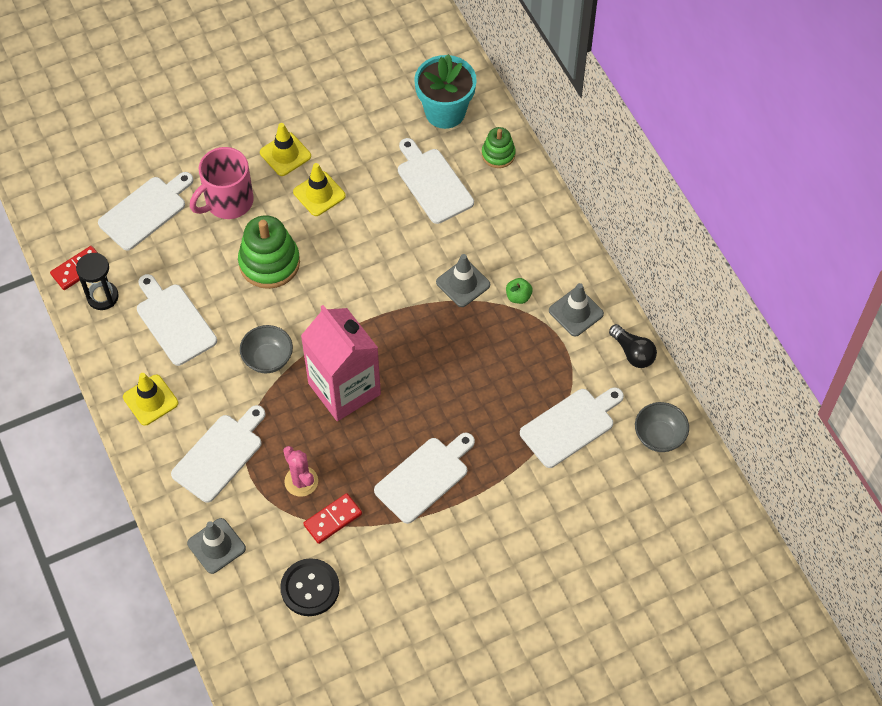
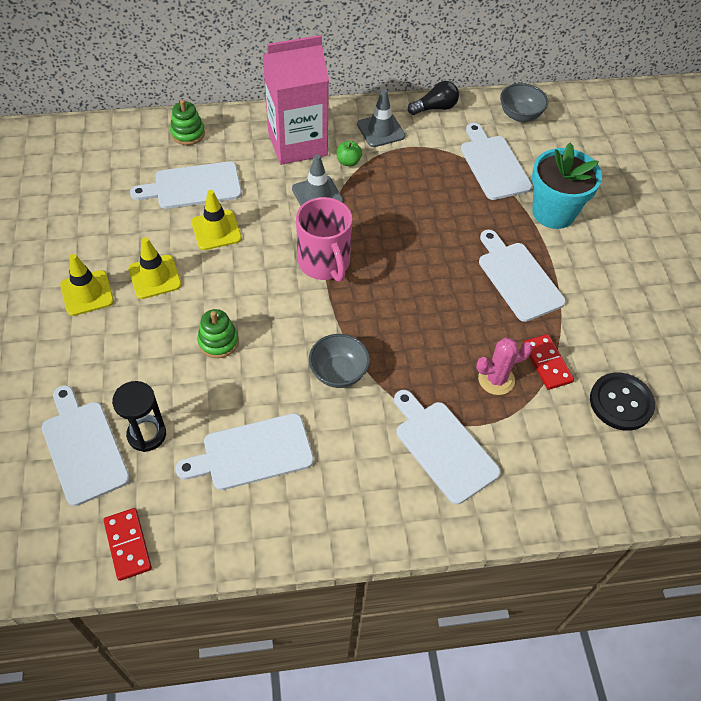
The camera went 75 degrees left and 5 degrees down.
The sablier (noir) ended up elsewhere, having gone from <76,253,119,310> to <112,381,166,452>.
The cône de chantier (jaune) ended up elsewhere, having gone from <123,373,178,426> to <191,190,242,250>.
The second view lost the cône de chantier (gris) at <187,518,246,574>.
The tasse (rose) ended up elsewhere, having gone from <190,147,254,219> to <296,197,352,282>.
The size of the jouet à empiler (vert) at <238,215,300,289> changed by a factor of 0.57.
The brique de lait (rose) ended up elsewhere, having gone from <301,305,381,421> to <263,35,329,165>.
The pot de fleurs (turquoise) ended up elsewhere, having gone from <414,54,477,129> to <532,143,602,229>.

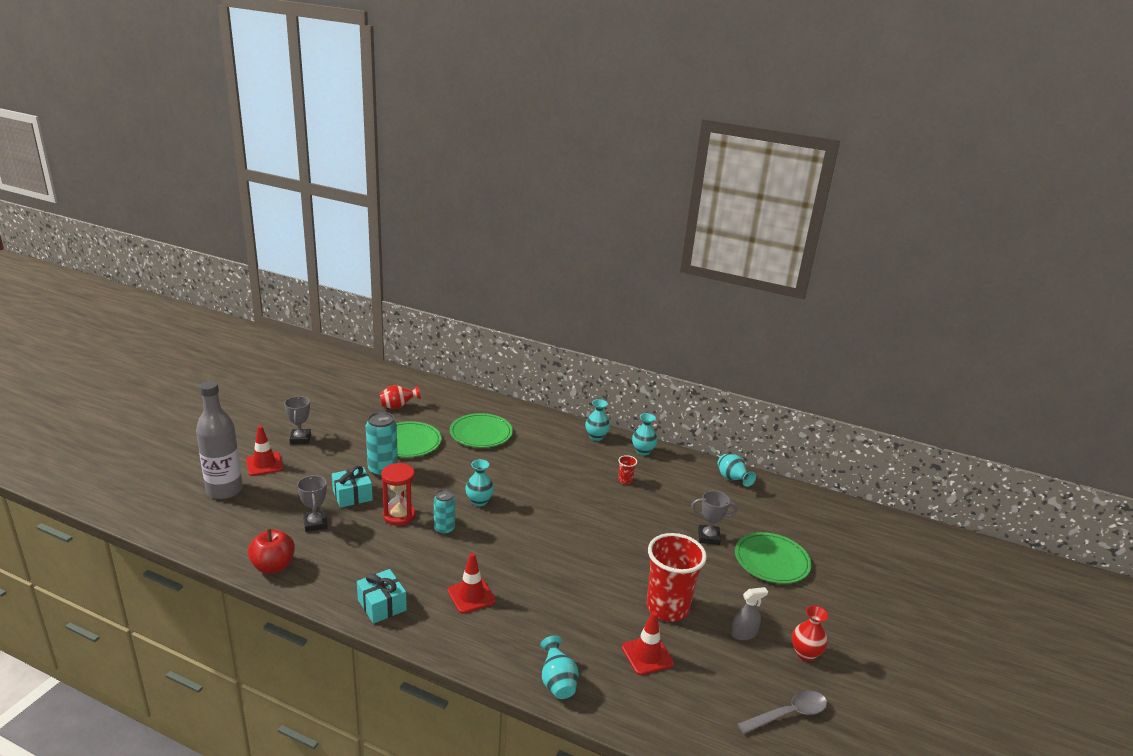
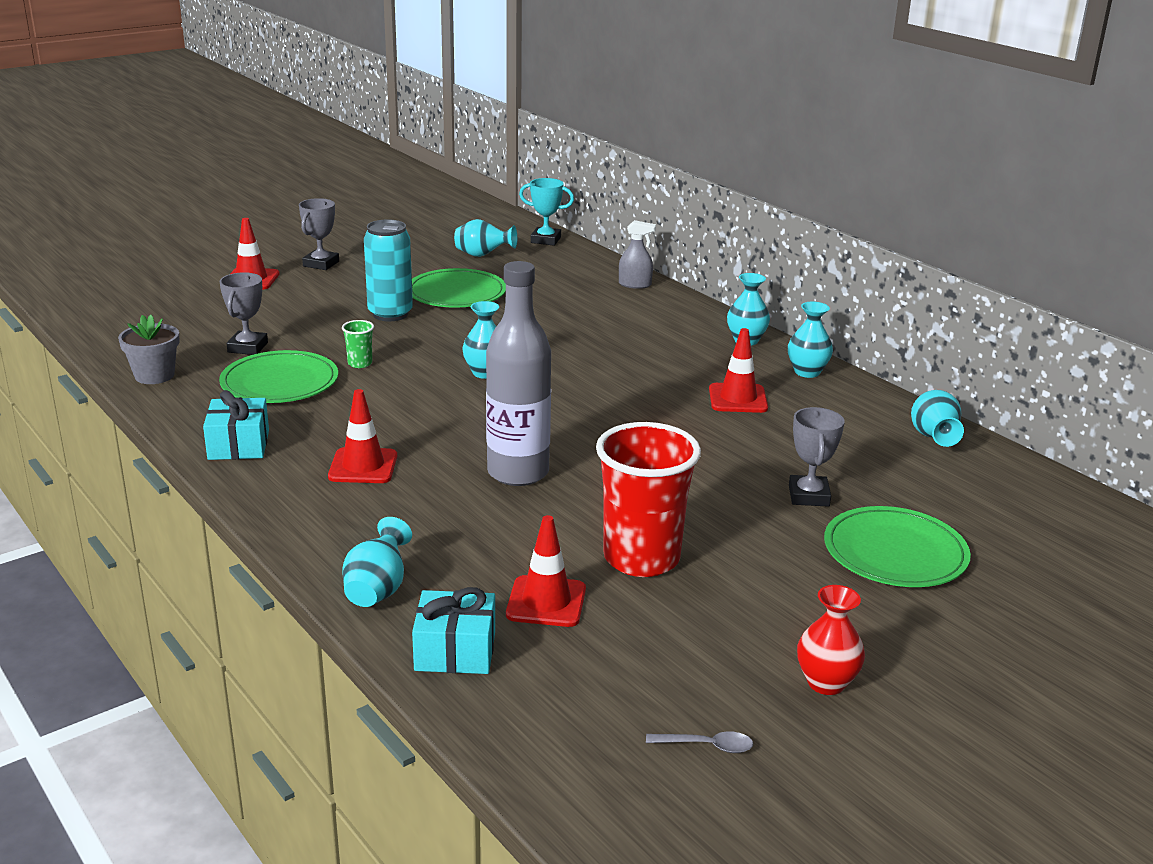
The camera went 30 degrees right and 0 degrees up.
The bouteille (gris) ended up elsewhere, having gone from <196,381,243,499> to <486,261,551,486>.
Where the pomme (rouge) stood at <248,528,295,574>, the pot de fleurs (gris) came to stand at <118,315,180,384>.
The cadeau (turquoise) ended up elsewhere, having gone from <332,466,373,508> to <412,587,495,674>.
What was the vase (rouge) at <380,385,421,409> turned into the vase (turquoise) at <454,219,517,257>.
Where the sablier (rouge) stood at <381,463,415,526>, the gobelet (vert) came to stand at <342,320,374,368>.
The second view lost the canette (turquoise) at <434,489,455,535>.
The assiette (vert) ended up elsewhere, having gone from <450,413,513,448> to <219,350,338,403>.
Where the gobelet (rouge) stood at <618,455,637,484>, the cône de chantier (rouge) came to stand at <709,328,768,413>.
The trophée (gris) at <691,491,738,545> ended up facing another way, 60 degrees clockwise from before.
The vaporisateur (gris) ended up elsewhere, having gone from <731,587,768,640> to <619,220,656,289>.
The size of the cuillère (gris) at <737,691,827,734> changed by a factor of 0.56.
The second view gained the trophée (turquoise) at <519,178,574,246>.

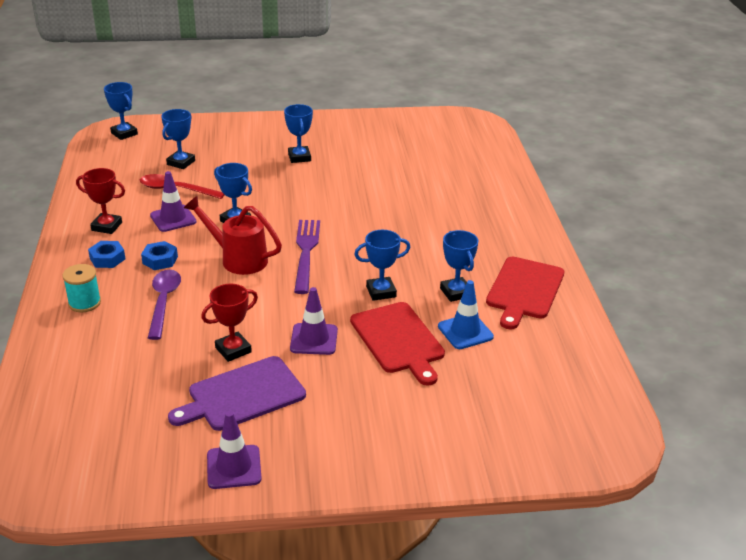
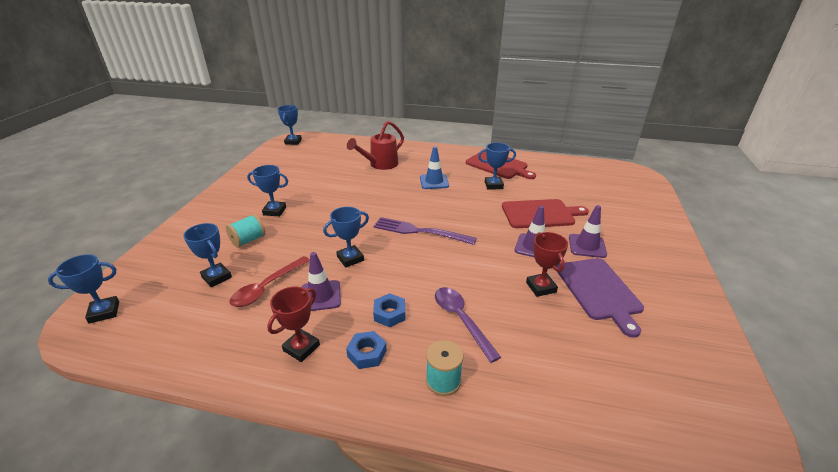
The camera went 70 degrees left and 0 degrees up.
The cuillère (violet) at <148,270,181,340> ended up facing another way, 45 degrees clockwise from before.
The arrosoir (rouge) ended up elsewhere, having gone from <184,196,282,275> to <347,121,404,170>.
The cône de chantier (violet) ended up elsewhere, having gone from <207,411,262,489> to <569,205,607,258>.
The trophée (bleu) ended up elsewhere, having gone from <354,230,410,301> to <277,105,302,145>.
The cône de chantier (bleu) ended up elsewhere, having gone from <438,280,494,349> to <420,146,449,189>.
The second view gained the bobine (turquoise) at <226,214,265,248>.

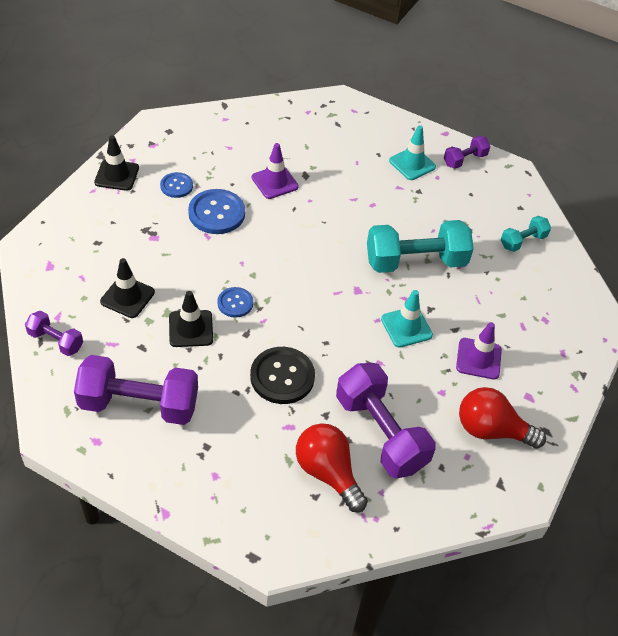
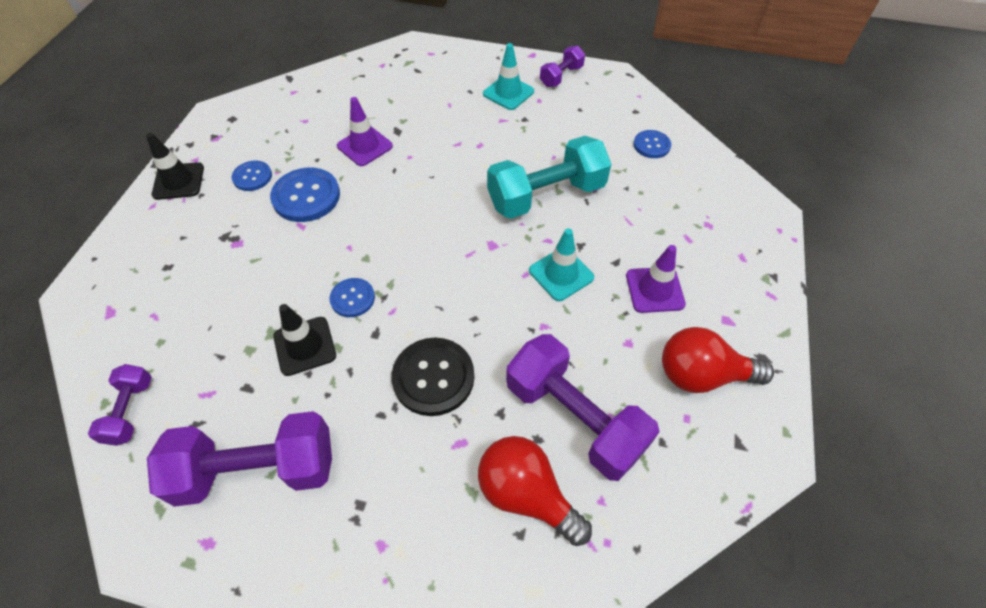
The camera went 10 degrees left and 5 degrees up.
The haltère (violet) at <25,311,83,356> ended up facing another way, 75 degrees clockwise from before.
The second view lost the cône de chantier (noir) at <100,258,155,318>.
Where the haltère (turquoise) stood at <501,216,551,252>, the bouton (bleu) came to stand at <634,130,671,158>.

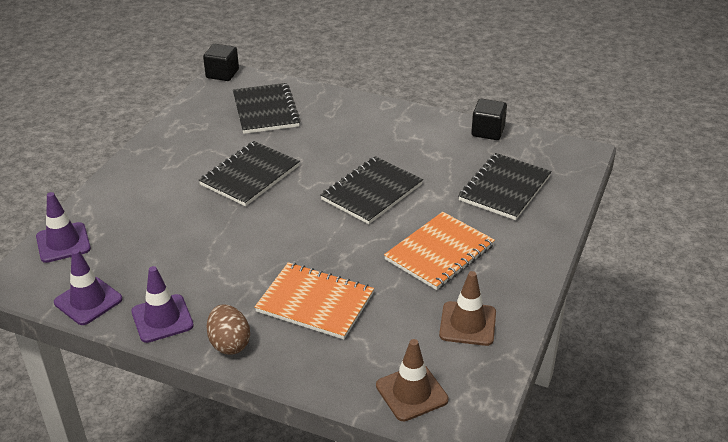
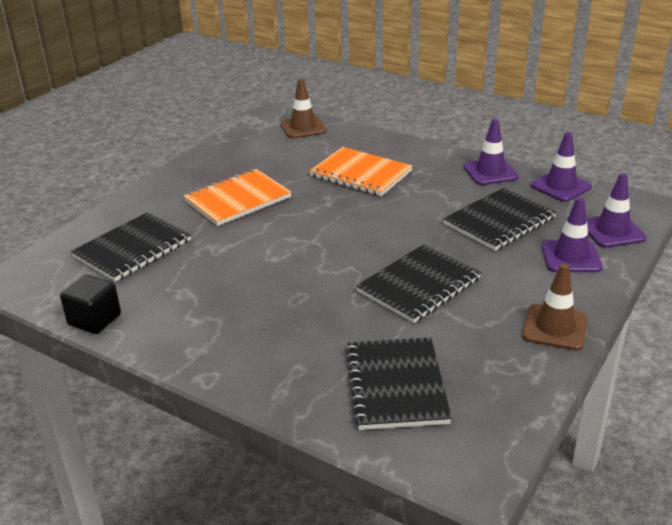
The camera went 170 degrees left and 5 degrees down.
The second view lost the cube (noir) at <203,44,239,81>.
The second view lost the œuf (marron) at <206,304,250,355>.
The carnet (noir) ended up elsewhere, having gone from <320,156,423,224> to <443,188,556,251>.
The cône de chantier (marron) ended up elsewhere, having gone from <439,271,496,346> to <522,263,588,350>.
The second view gained the cône de chantier (violet) at <541,197,602,272>.

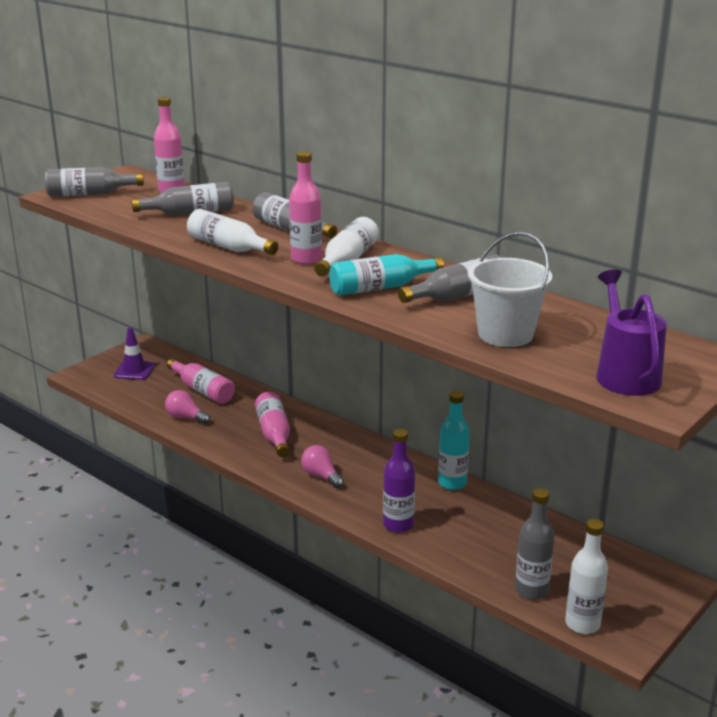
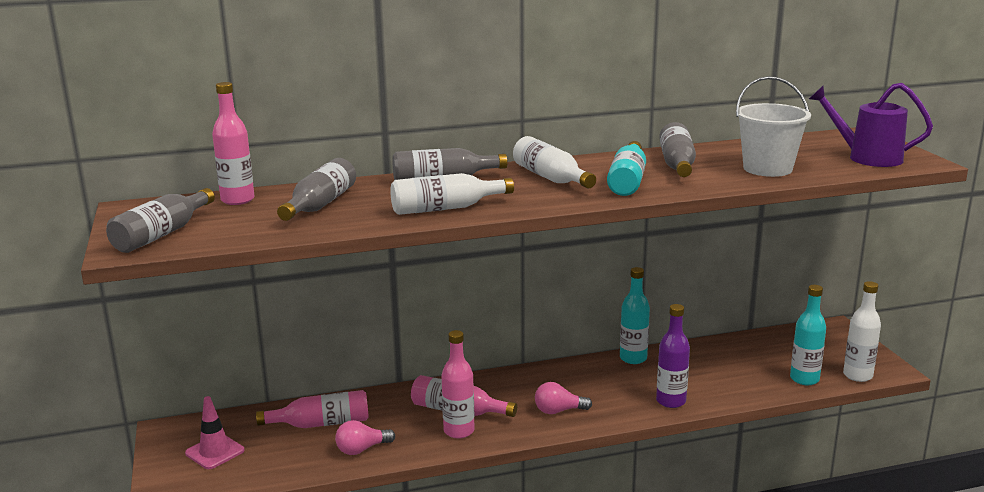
The camera went 55 degrees left and 5 degrees down.
What was the cône de chantier (violet) at <114,327,155,380> turned into the cône de chantier (rose) at <185,396,244,469>.
The bouteille (rose) ended up elsewhere, having gone from <289,151,322,265> to <441,330,474,439>.
What was the bouteille (gris) at <515,488,554,600> turned into the bouteille (turquoise) at <790,285,826,385>.

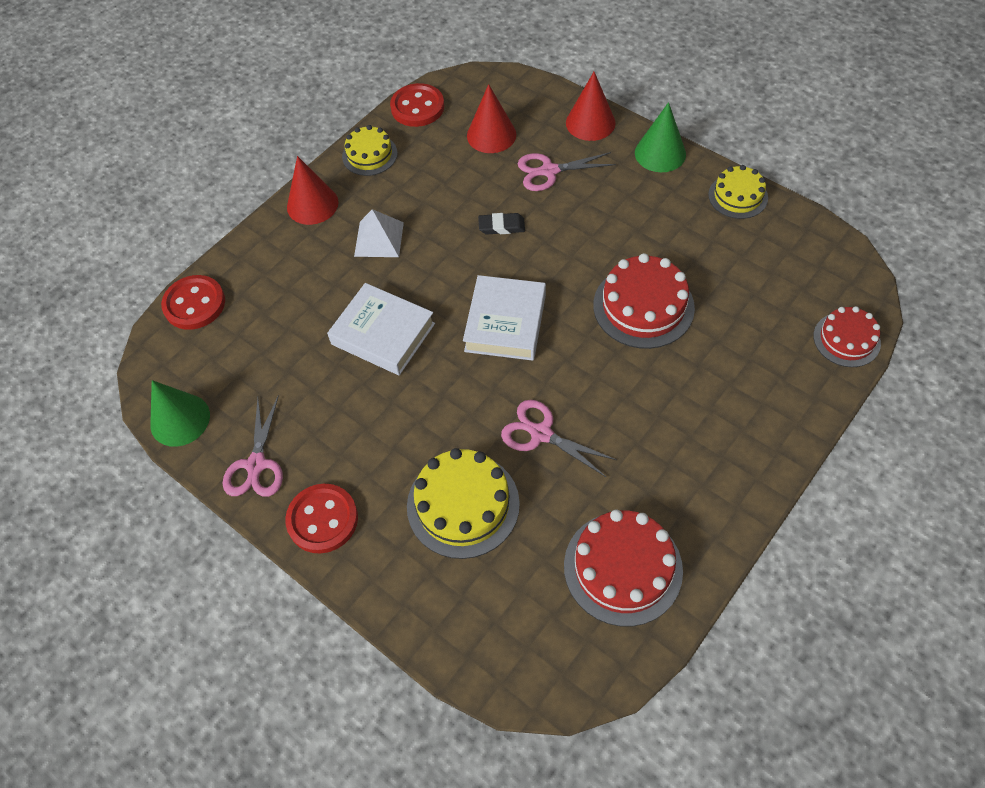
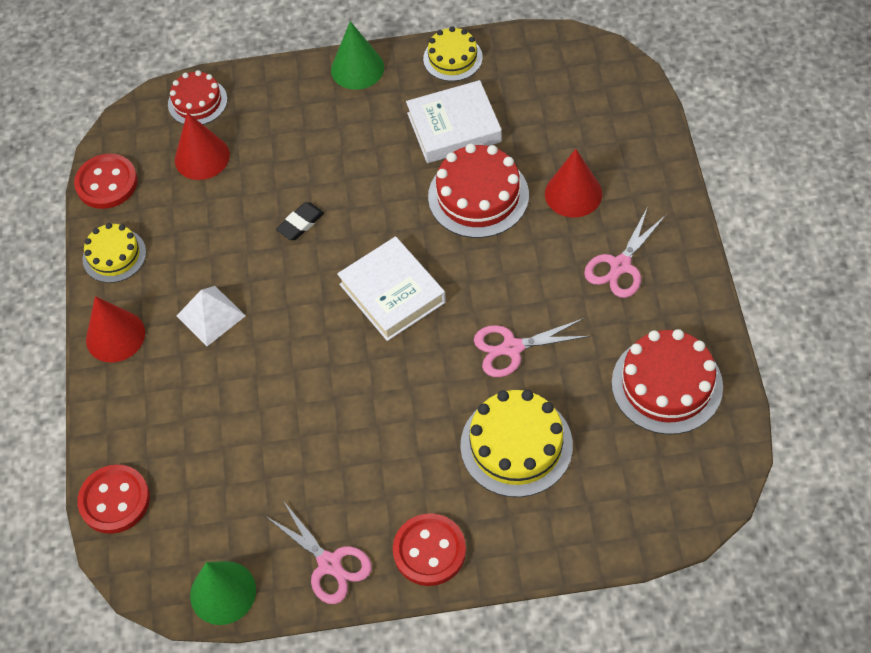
The camera went 45 degrees left and 0 degrees up.
The livre (blanc) ended up elsewhere, having gone from <327,283,435,375> to <406,80,502,163>.
The ciseaux (rose) ended up elsewhere, having gone from <518,152,616,191> to <584,209,666,298>.
The cône (rouge) ended up elsewhere, having gone from <566,72,616,141> to <545,149,602,218>.
The gâteau (rouge) ended up elsewhere, having gone from <813,306,881,367> to <168,70,227,125>.

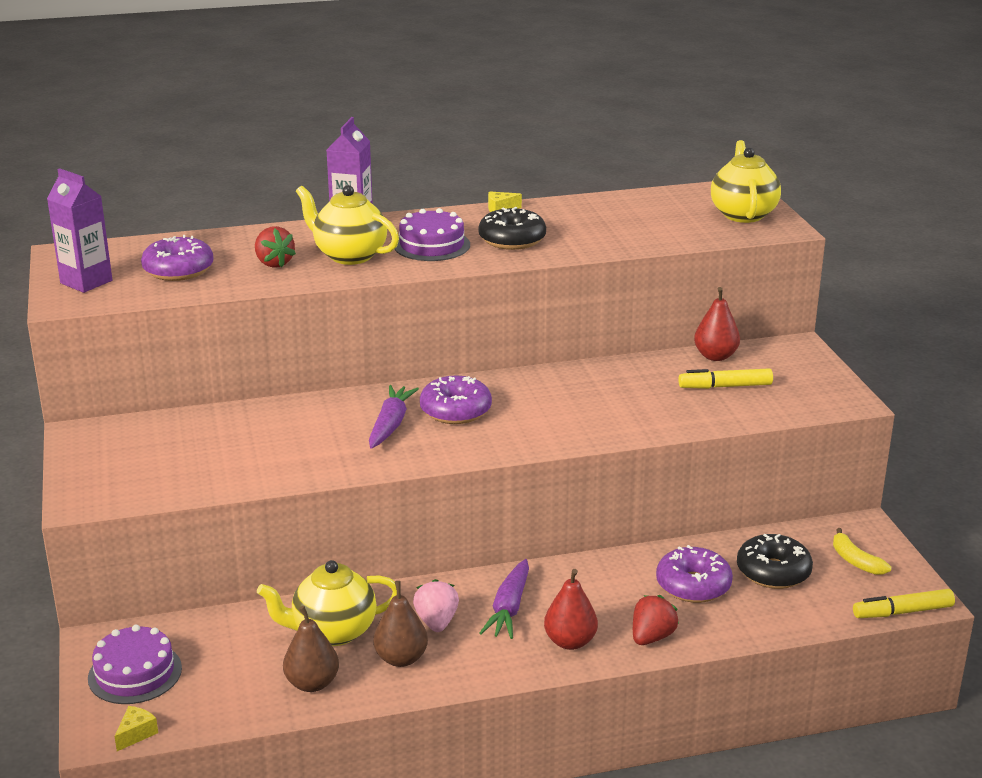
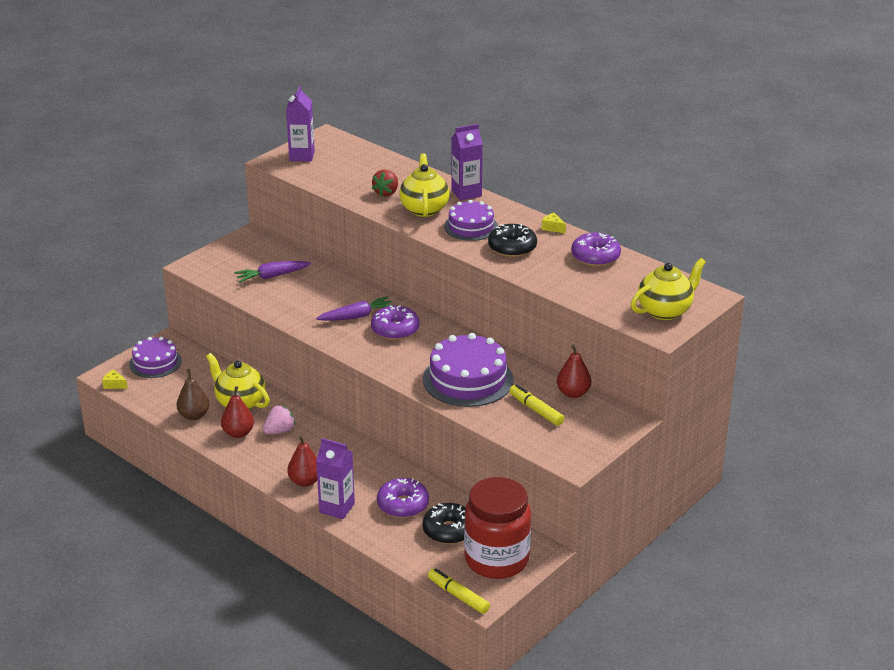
The camera went 55 degrees right and 5 degrees up.
The fromage (jaune) at <114,706,158,751> ended up facing another way, 150 degrees counterclockwise from before.
The beignet (violet) ended up elsewhere, having gone from <141,235,214,281> to <571,233,621,267>.
What was the poire (marron) at <373,581,428,667> turned into the poire (rouge) at <221,386,254,438>.
The carotte (violet) ended up elsewhere, having gone from <480,559,529,639> to <234,261,311,283>.
Where the fraise (rouge) stood at <633,595,679,645>, the brique de lait (violet) came to stand at <316,438,355,519>.
Where the banane (jaune) stood at <833,528,891,575>, the bocal (rouge) came to stand at <464,477,531,579>.
The second view gained the gâteau (violet) at <423,333,514,407>.

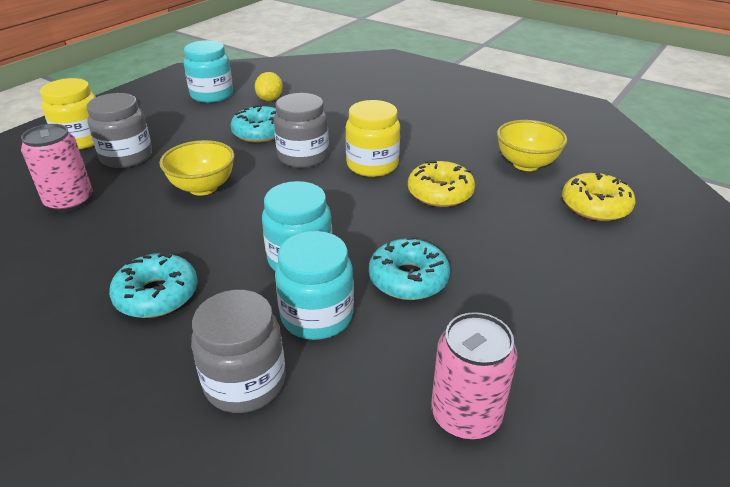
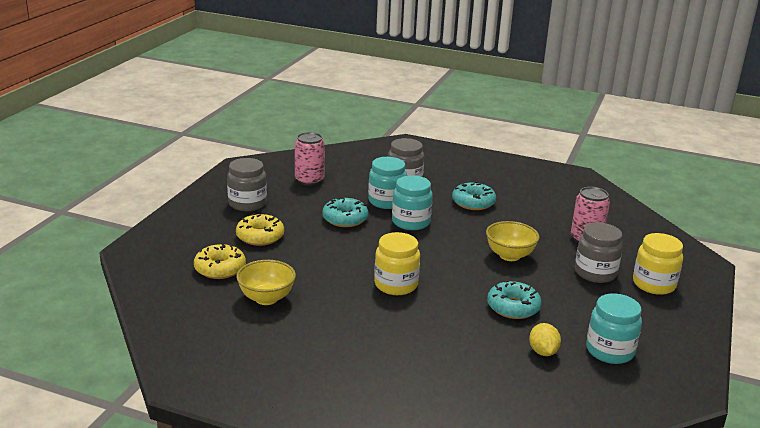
The camera went 165 degrees right and 10 degrees down.
The bocal (gris) ended up elsewhere, having gone from <274,93,329,168> to <227,158,267,211>.
The beignet (jaune) ended up elsewhere, having gone from <408,160,475,207> to <236,213,284,246>.

